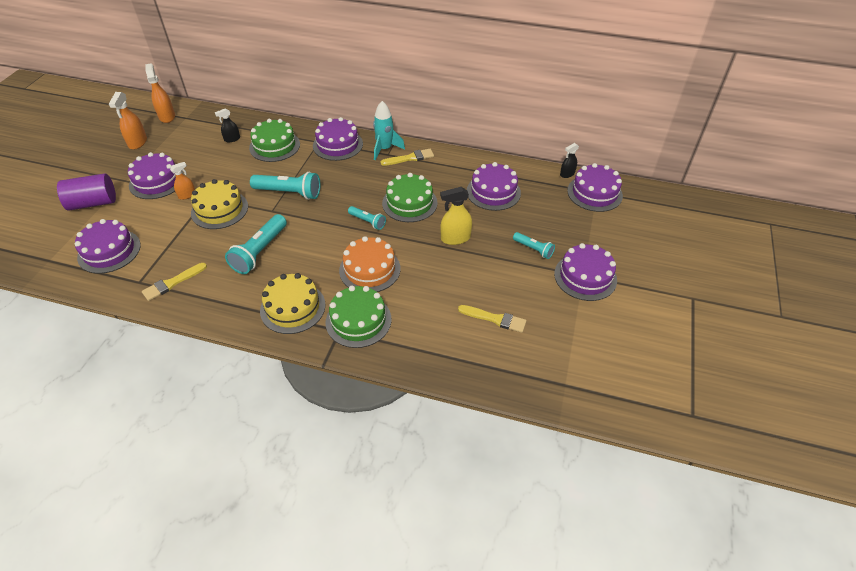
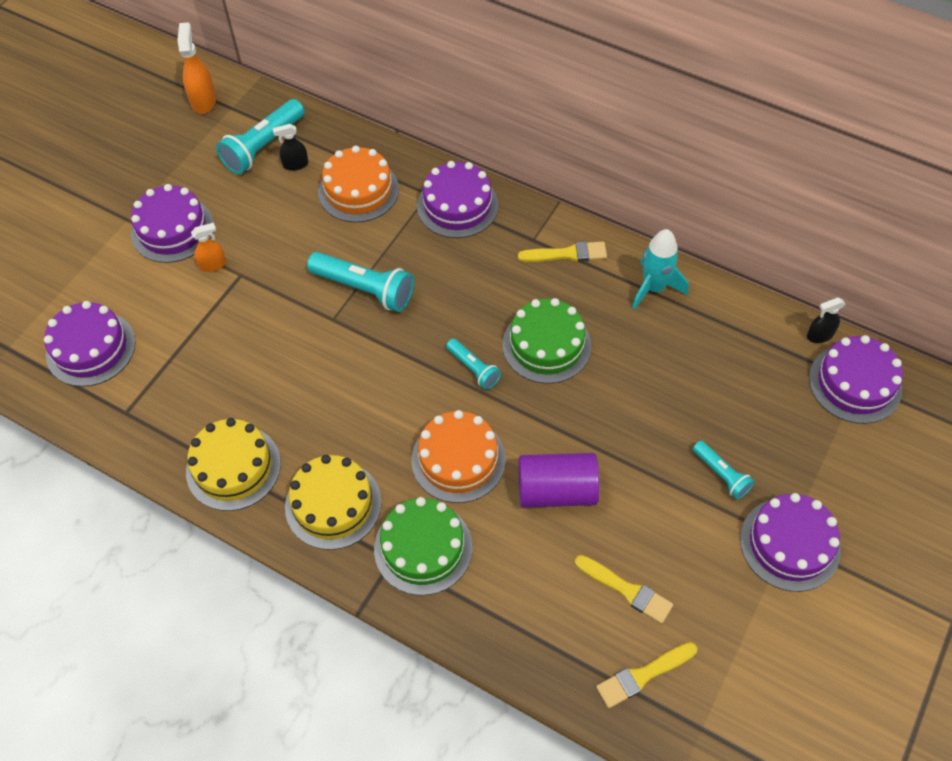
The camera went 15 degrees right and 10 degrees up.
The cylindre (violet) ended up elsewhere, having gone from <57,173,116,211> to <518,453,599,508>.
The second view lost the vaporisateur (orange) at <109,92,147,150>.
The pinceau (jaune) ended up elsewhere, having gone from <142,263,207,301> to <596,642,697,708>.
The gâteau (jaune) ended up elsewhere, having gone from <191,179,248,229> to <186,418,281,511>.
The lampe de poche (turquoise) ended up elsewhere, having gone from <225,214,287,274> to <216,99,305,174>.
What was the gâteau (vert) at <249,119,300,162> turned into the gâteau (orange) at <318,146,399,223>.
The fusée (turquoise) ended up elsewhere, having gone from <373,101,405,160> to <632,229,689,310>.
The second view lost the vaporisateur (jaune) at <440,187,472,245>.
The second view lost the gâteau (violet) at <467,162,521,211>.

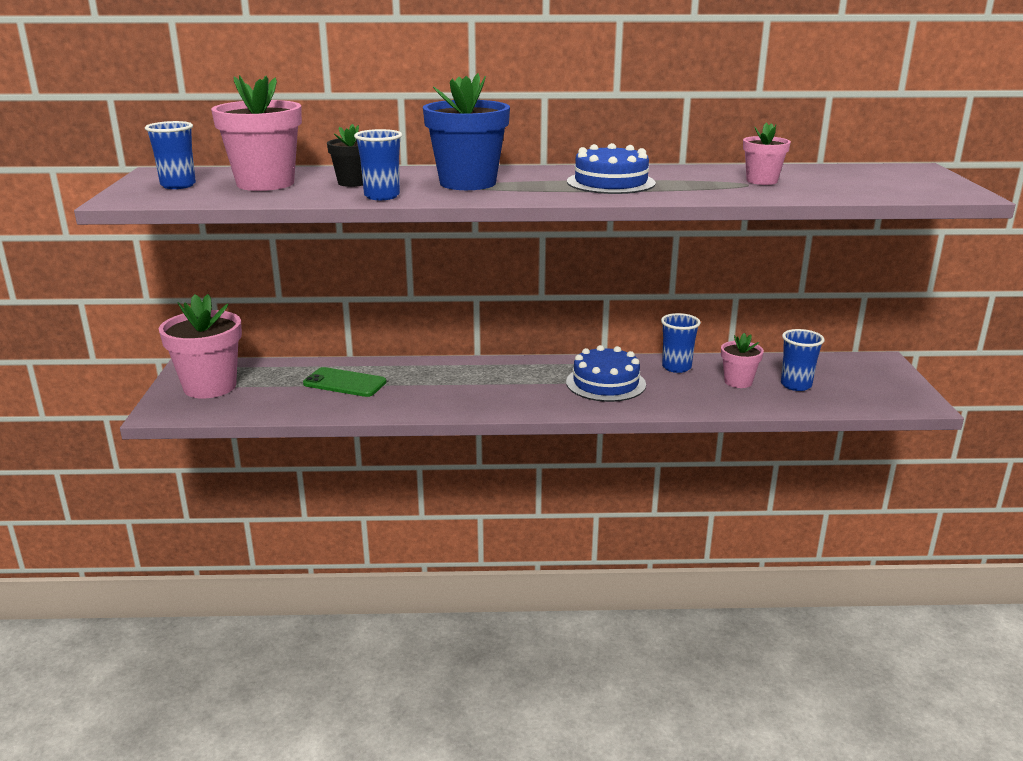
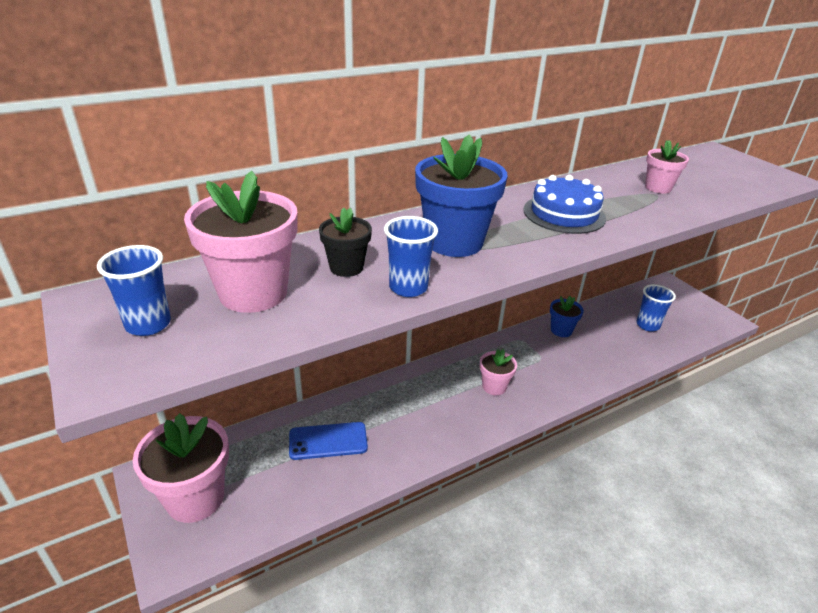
The camera went 30 degrees left and 10 degrees up.
What was the téléphone (vert) at <303,367,387,397> turned into the téléphone (bleu) at <289,422,368,460>.
The second view lost the gâteau (bleu) at <566,345,646,402>.
Where the gobelet (bleu) stood at <661,313,701,373>, the pot de fleurs (bleu) came to stand at <550,296,584,337>.
The pot de fleurs (rose) ended up elsewhere, having gone from <721,333,764,388> to <480,349,517,395>.

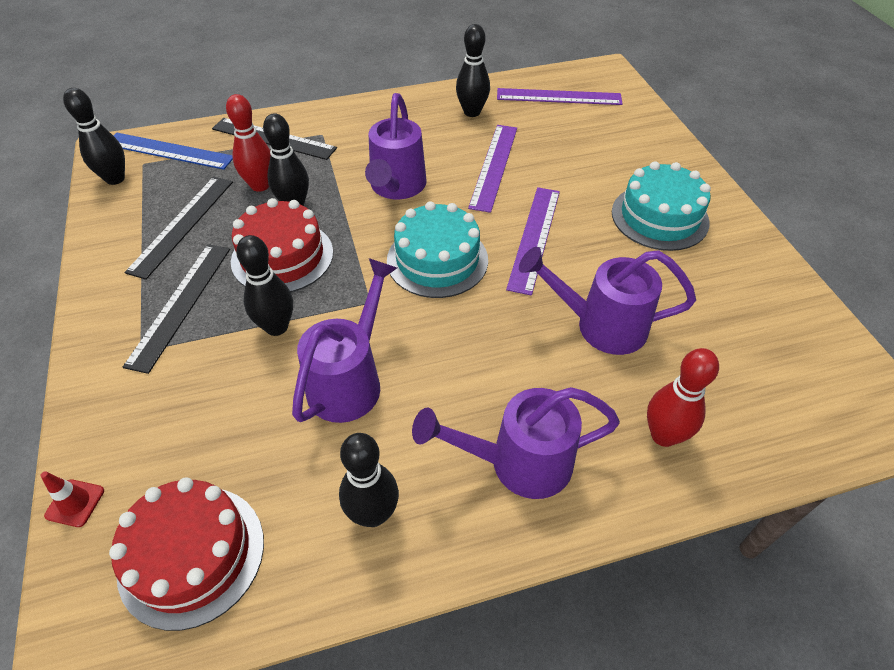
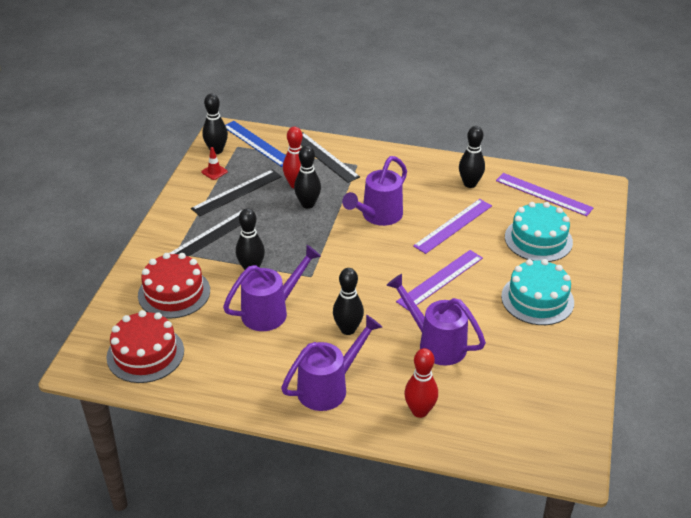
The camera went 30 degrees right and 10 degrees down.
The cône de chantier (rouge) ended up elsewhere, having gone from <40,471,104,527> to <201,147,228,180>.
The gâteau (rouge) ended up elsewhere, having gone from <231,198,333,292> to <138,253,210,319>.
The quille (noir) ended up elsewhere, having gone from <339,433,399,527> to <333,268,364,335>.
The gâteau (turquoise) ended up elsewhere, having gone from <387,201,488,298> to <505,202,573,262>.
The arrosoir (violet) at <412,387,620,499> ended up facing another way, 120 degrees clockwise from before.

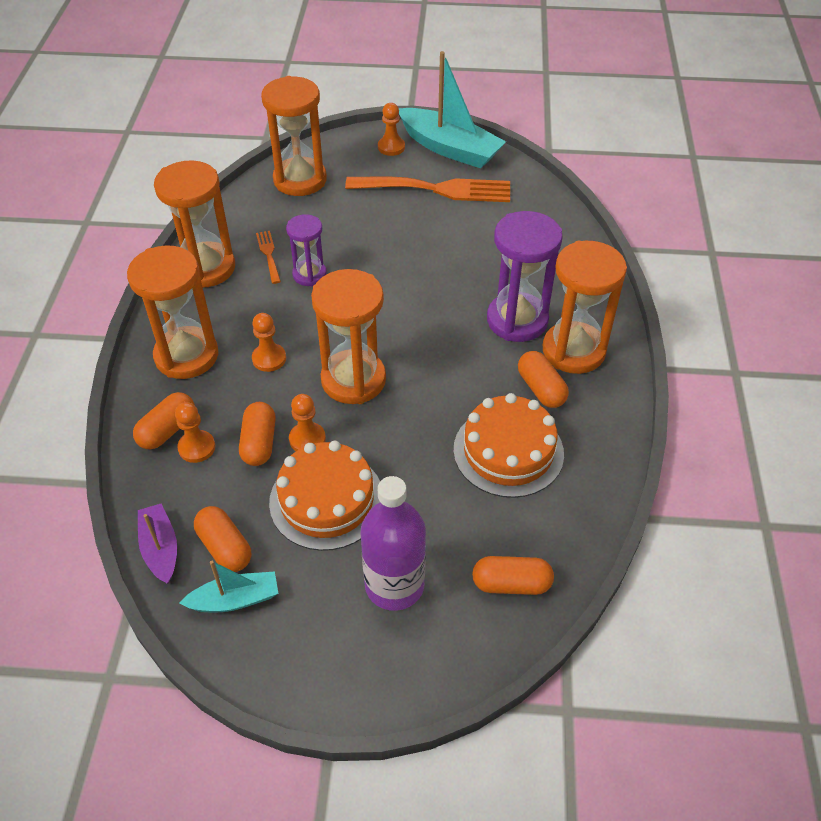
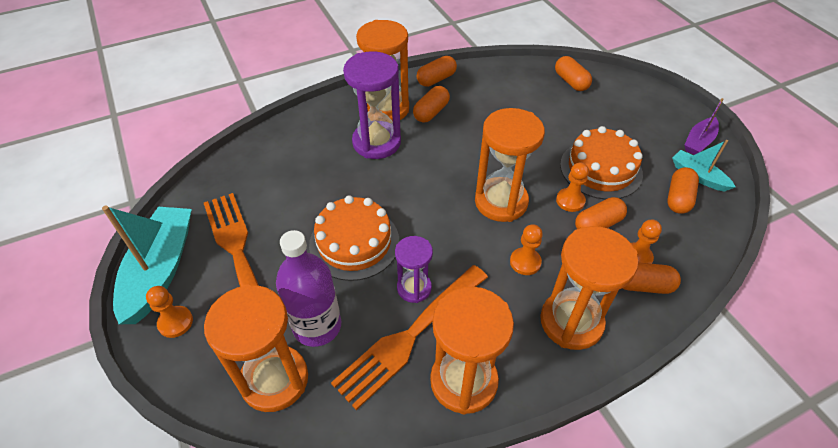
The camera went 120 degrees left and 0 degrees up.
The bateau (violet) ended up elsewhere, having gone from <138,503,177,584> to <685,98,724,155>.
The size of the fourchette (orange) at <256,231,281,284> changed by a factor of 2.25.
The bouteille (violet) ended up elsewhere, having gone from <360,476,426,611> to <276,230,341,347>.
The gâteau (orange) ended up elsewhere, having gone from <453,393,564,498> to <309,195,399,281>.
The second view gained the gélule (orange) at <417,56,457,87>.

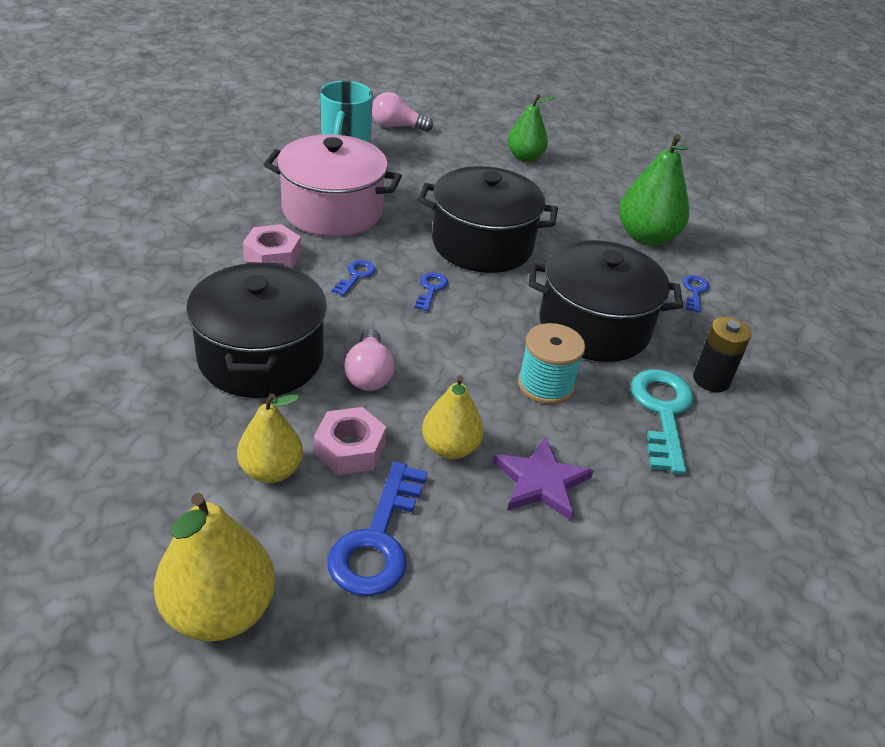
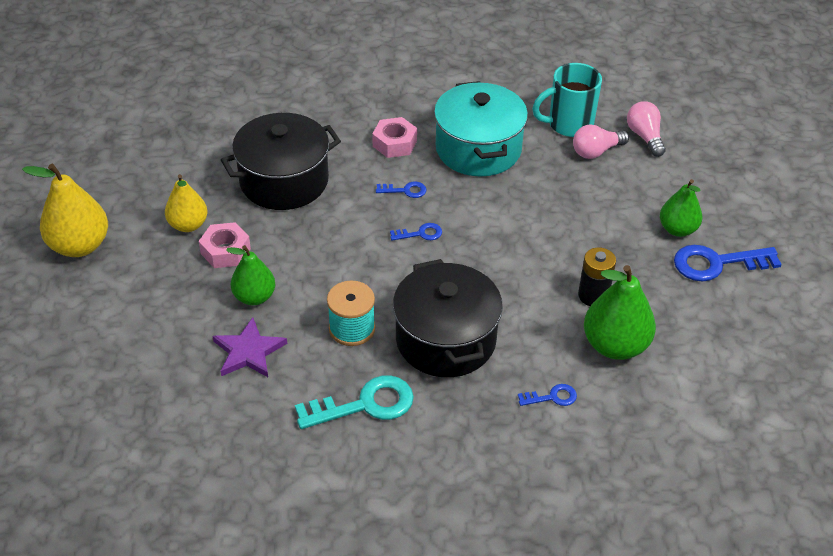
The camera went 70 degrees right and 5 degrees up.
What was the marmite (rose) at <263,134,402,237> turned into the marmite (turquoise) at <434,81,528,176>.
The clé (bleu) ended up elsewhere, having gone from <327,462,427,596> to <674,245,782,282>.
The ampoule (rose) ended up elsewhere, having gone from <345,329,395,391> to <573,125,629,159>.
The second view lost the marmite (noir) at <418,166,558,273>.
What was the poire (jaune) at <422,375,484,459> turned into the poire (vert) at <226,245,275,305>.
The pile (noir) ended up elsewhere, having gone from <693,317,752,392> to <578,247,616,306>.

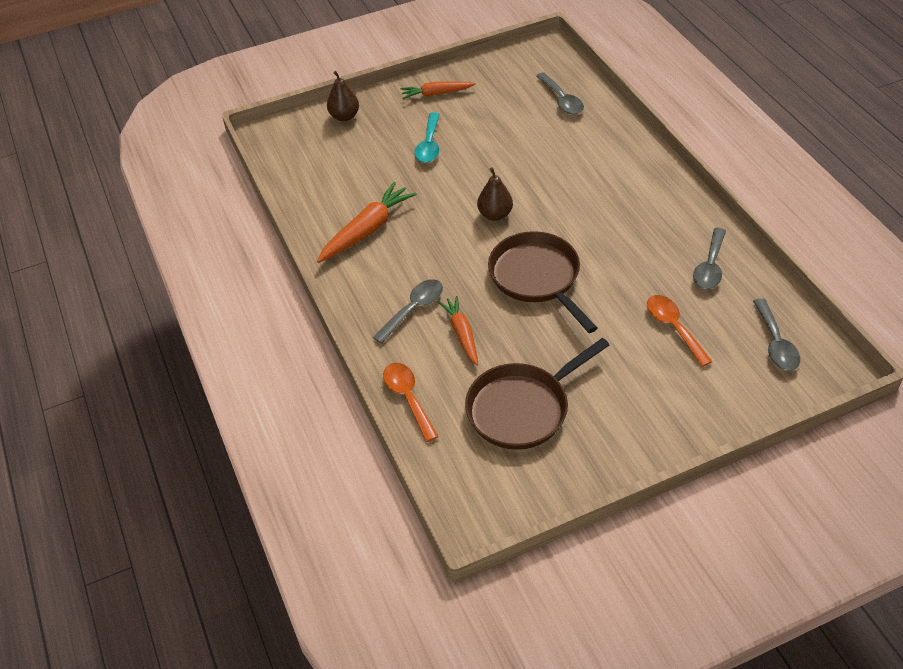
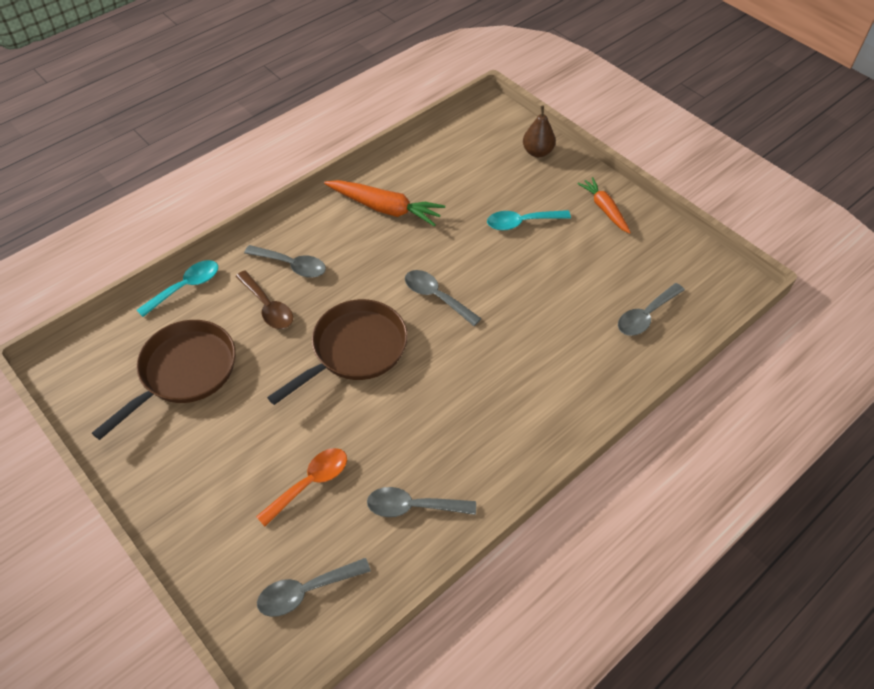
The camera went 70 degrees right and 5 degrees up.
What was the cuillère (orange) at <383,363,439,442> turned into the cuillère (turquoise) at <137,260,218,317>.
Where the carotte (orange) stood at <438,296,478,366>, the cuillère (marron) came to stand at <235,270,293,329>.
The poêle (marron) at <465,338,609,450> ended up facing another way, 90 degrees clockwise from before.
Where the poire (marron) stood at <477,168,513,221>, the cuillère (gris) came to stand at <405,270,482,326>.

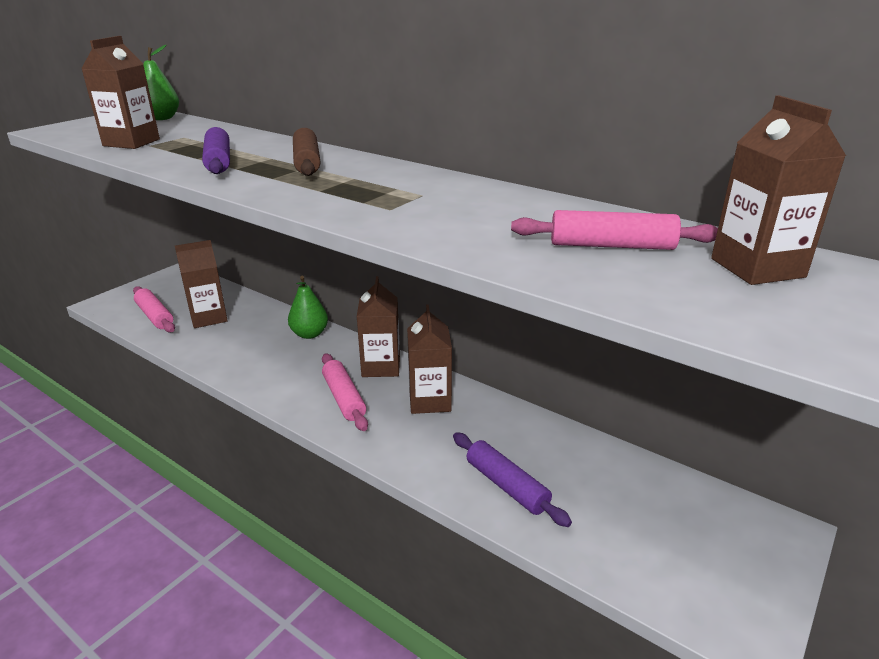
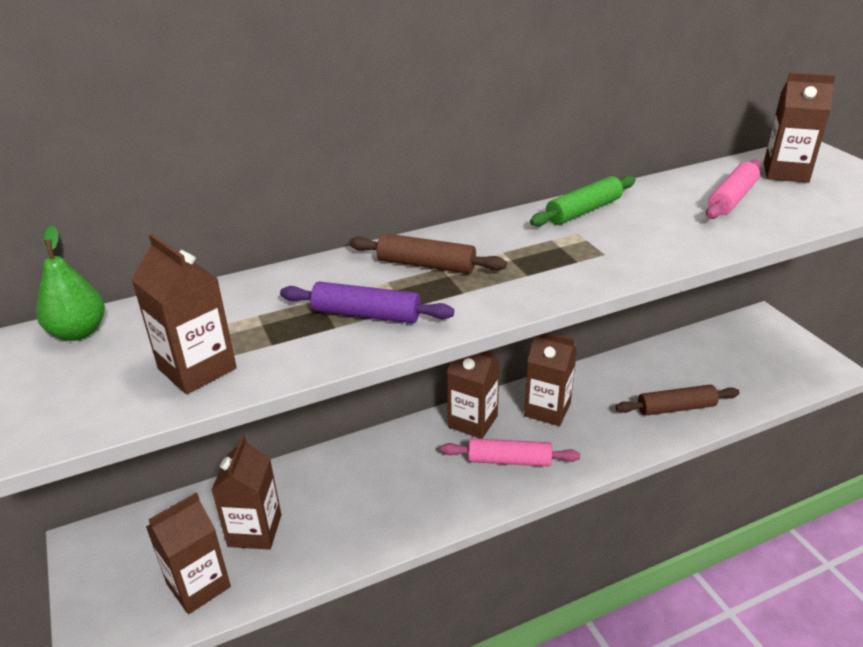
The camera went 60 degrees left and 5 degrees up.
Where the rouleau à pâtisserie (rose) stood at <133,286,175,333>, the brique de lait (marron) came to stand at <146,492,231,614>.
The second view lost the poire (vert) at <288,276,328,339>.
What was the rouleau à pâtisserie (violet) at <453,432,572,527> turned into the rouleau à pâtisserie (marron) at <616,385,740,416>.
The second view gained the rouleau à pâtisserie (vert) at <530,175,636,226>.

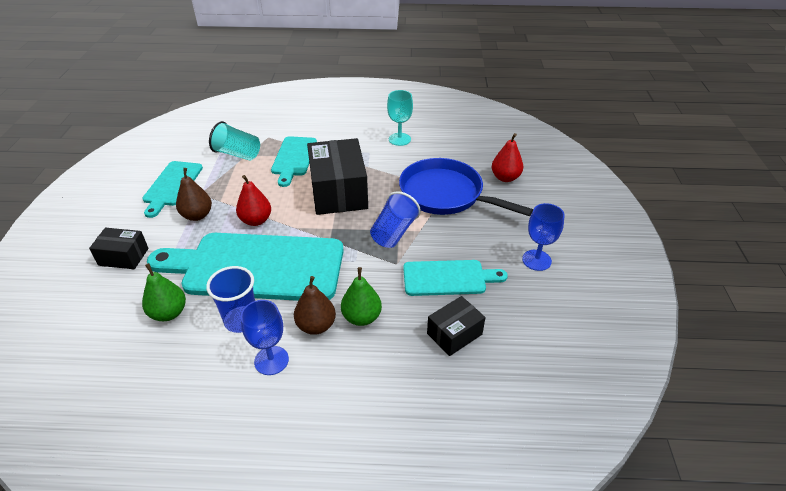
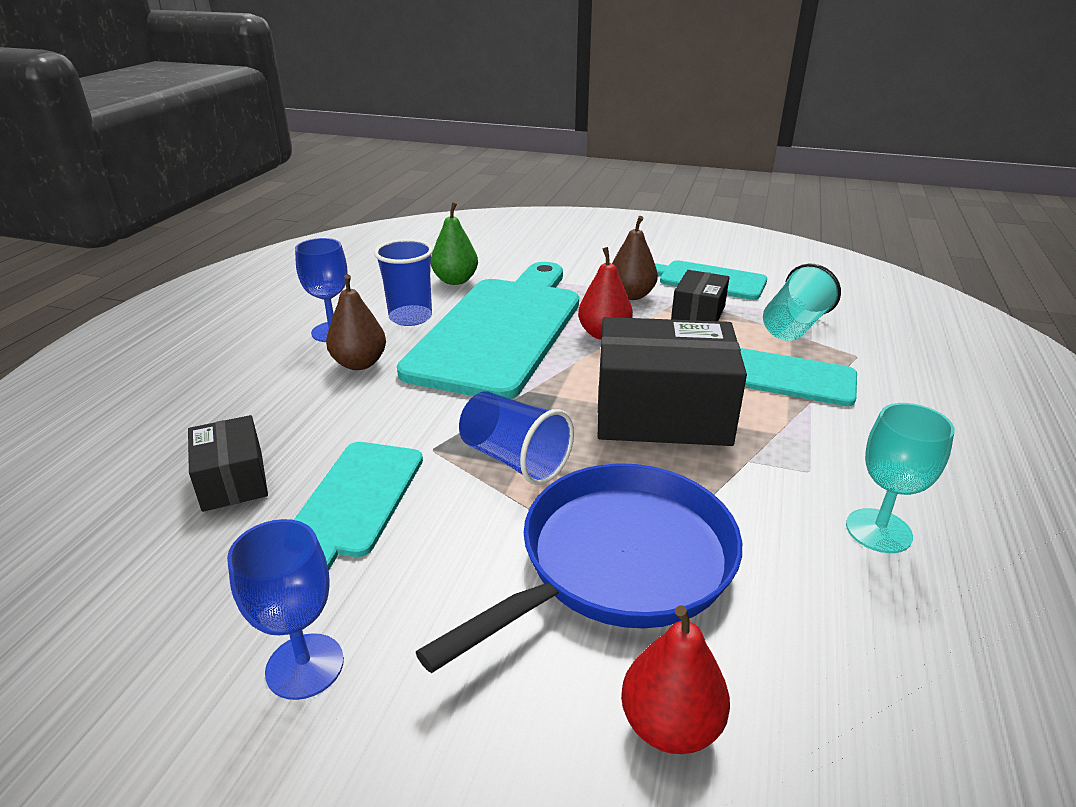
The camera went 105 degrees right and 10 degrees down.
The boîte (noir) ended up elsewhere, having gone from <89,228,149,269> to <671,270,730,321>.
The second view lost the poire (vert) at <341,267,382,326>.

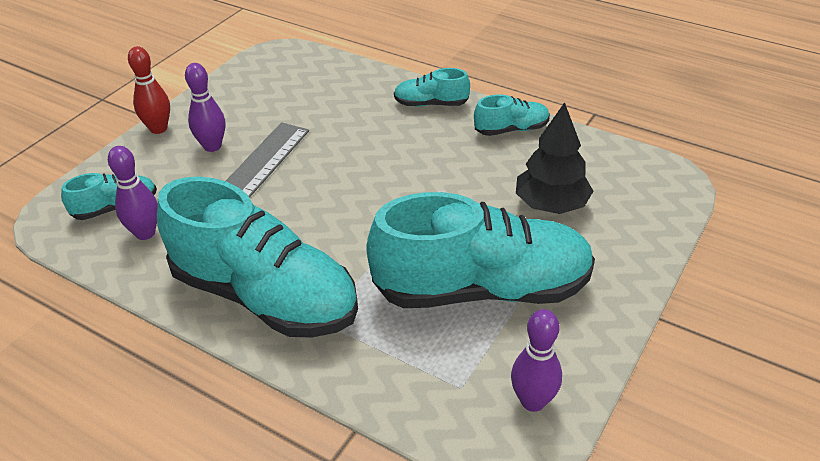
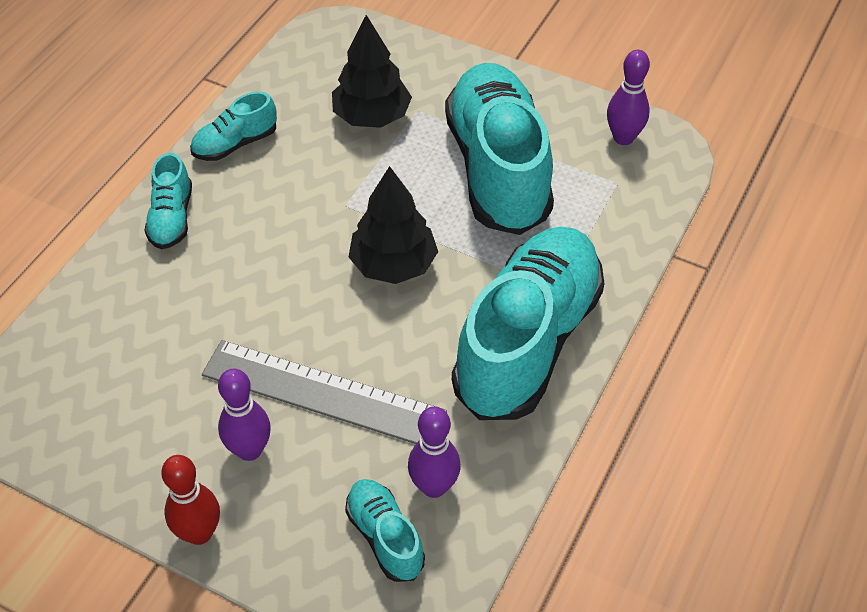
The camera went 95 degrees left and 10 degrees up.
The chaussure (turquoise) at <474,95,550,136> ended up facing another way, 105 degrees counterclockwise from before.
The second view gained the arbre (noir) at <349,166,438,284>.

